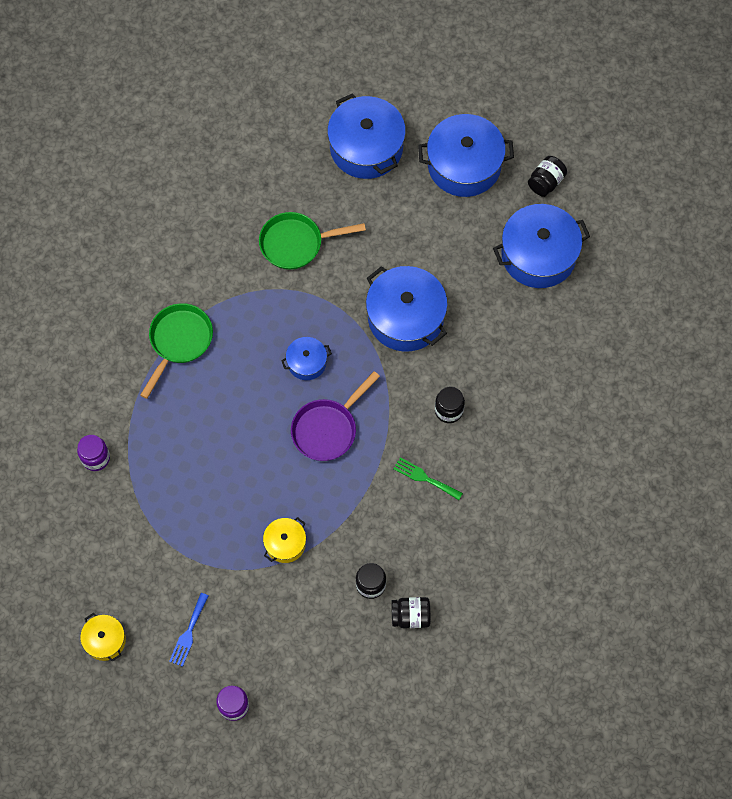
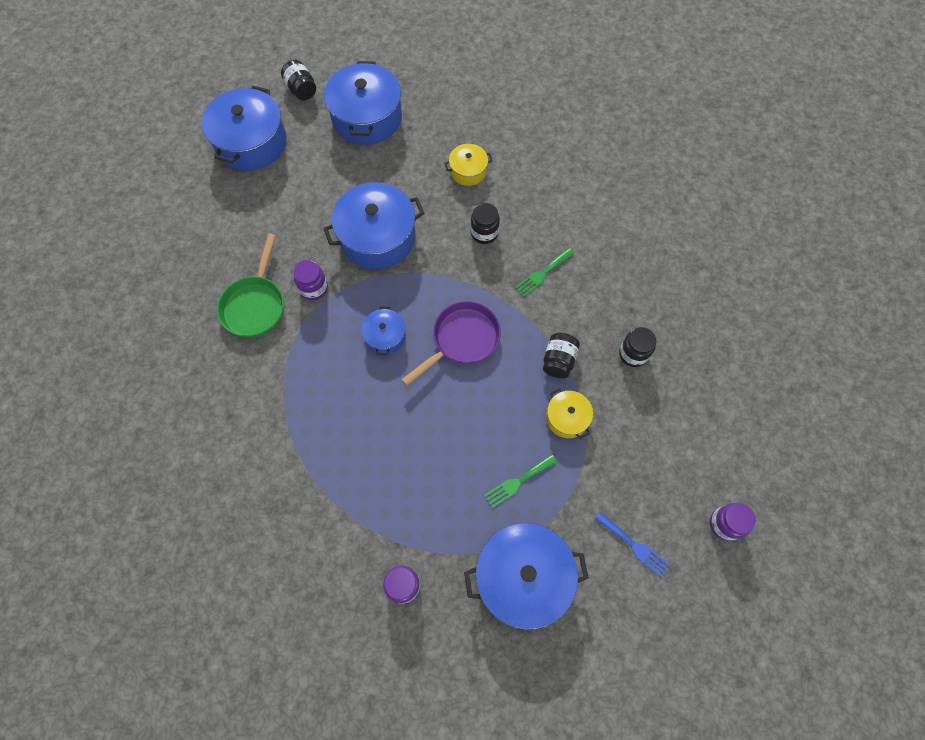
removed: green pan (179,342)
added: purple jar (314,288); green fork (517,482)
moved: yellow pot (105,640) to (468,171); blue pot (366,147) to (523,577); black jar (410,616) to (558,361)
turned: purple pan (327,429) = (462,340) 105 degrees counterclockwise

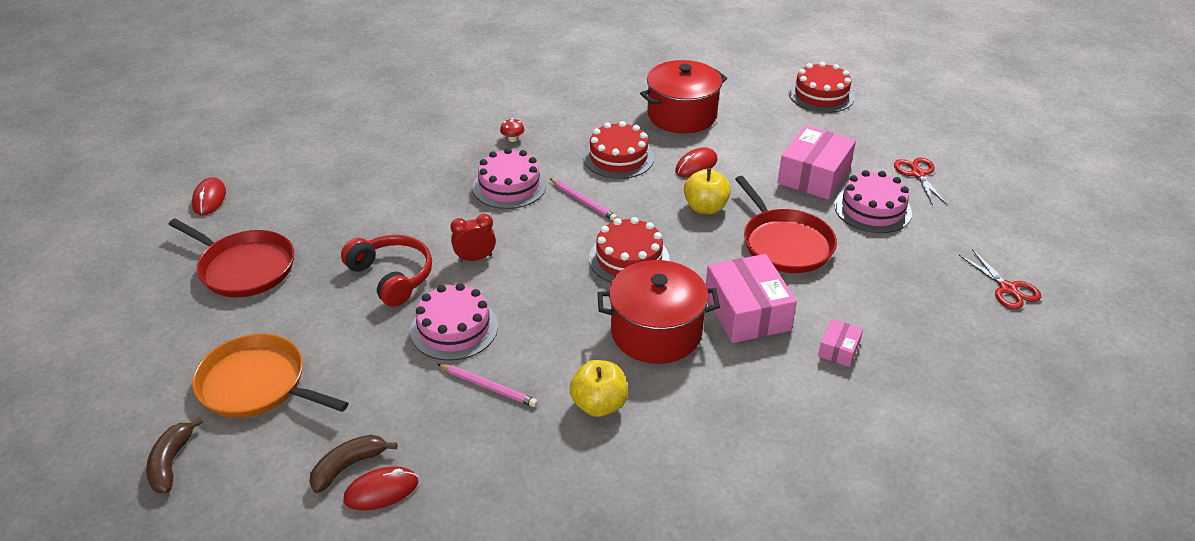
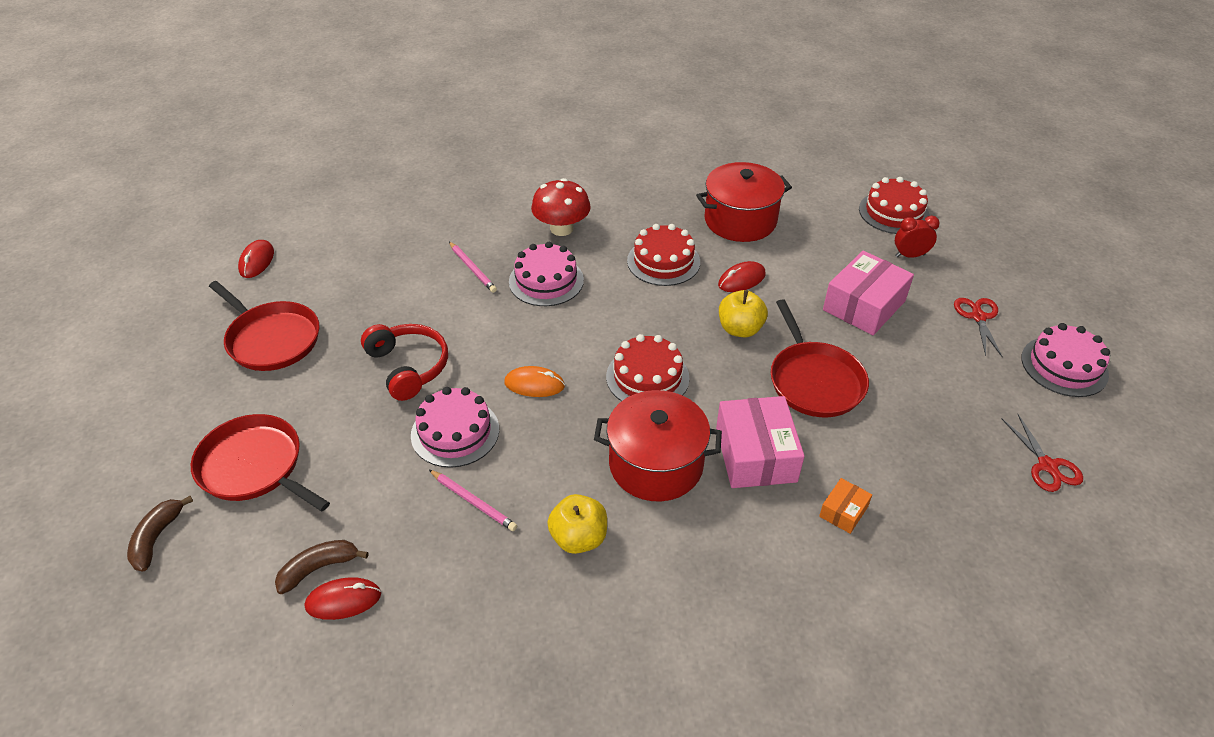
added: orange mouse (534,384)
moved: pink pencil (583,201) to (472,268); red clock (475,258) to (910,255); pink cake (872,209) to (1064,366)
recoloured: orange pan (257,384) to red pan (254,466); pink box (838,349) to orange box (843,511)
resized: red mushroom (513,139) = (561,228) x2.36

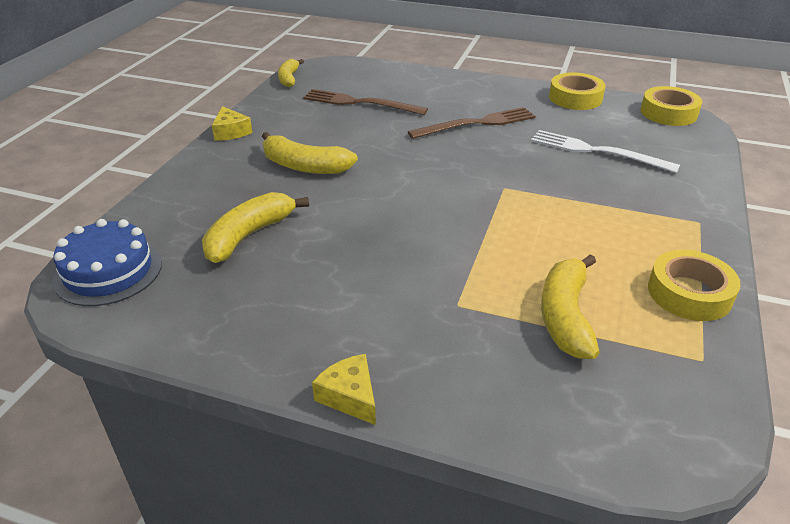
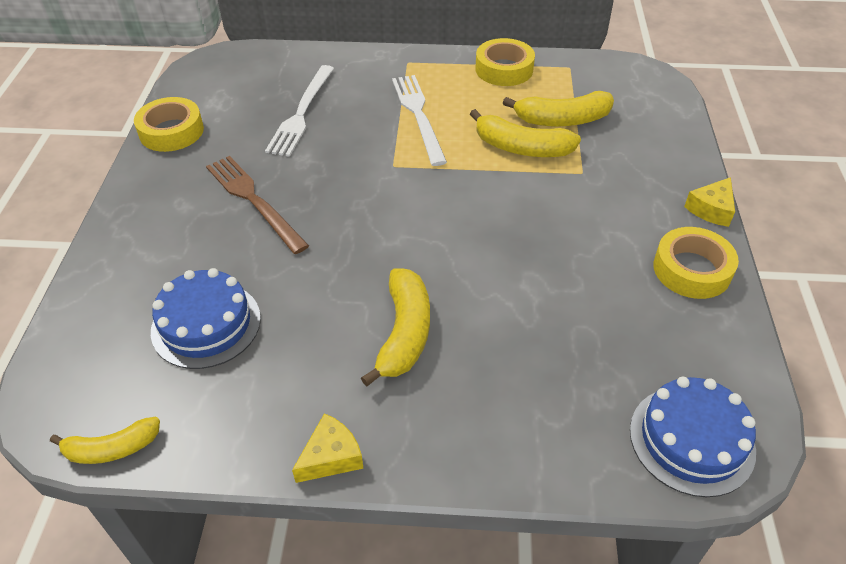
added: white fork (418,115)
moved: yellow banana (249,236) to (521,148); yellow tape (668,113) to (692,269)
replaced: brown fork (360,103) to blue cake (206,324)

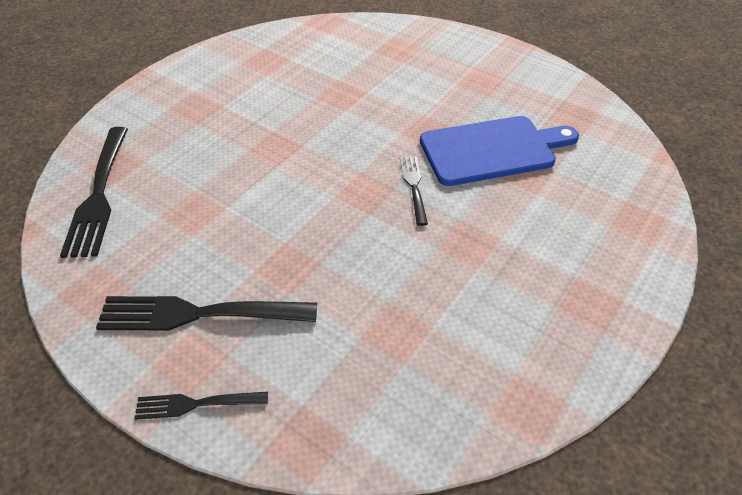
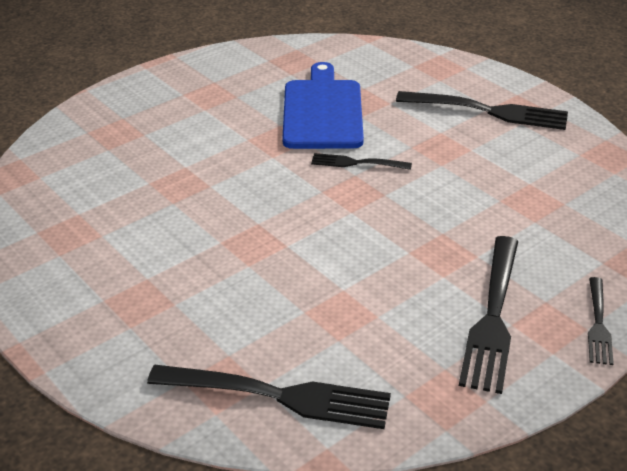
added: black fork (487,111)

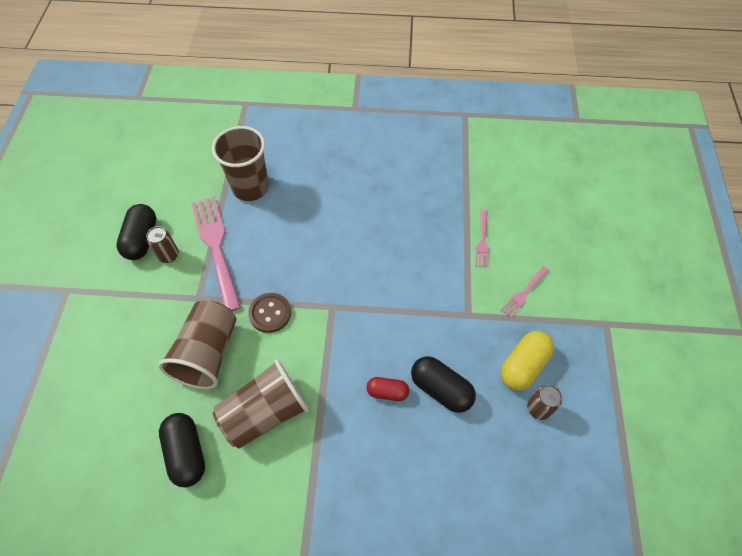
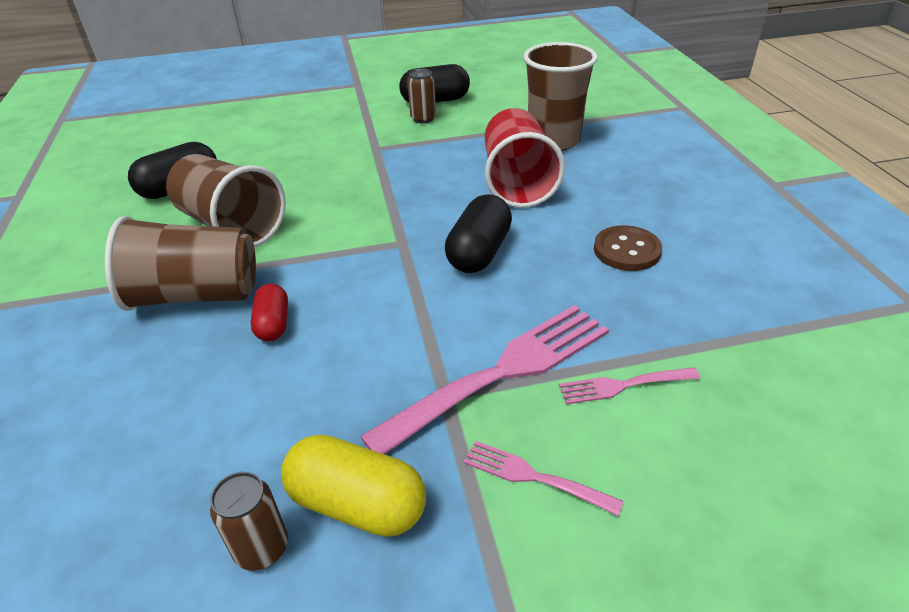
added: red cup (517,182)
moved: brown cup (208,353) to (196,295); pink fork (216,247) to (501,373); black capsule (441,389) to (479,252); brown button (270,313) to (627,250)

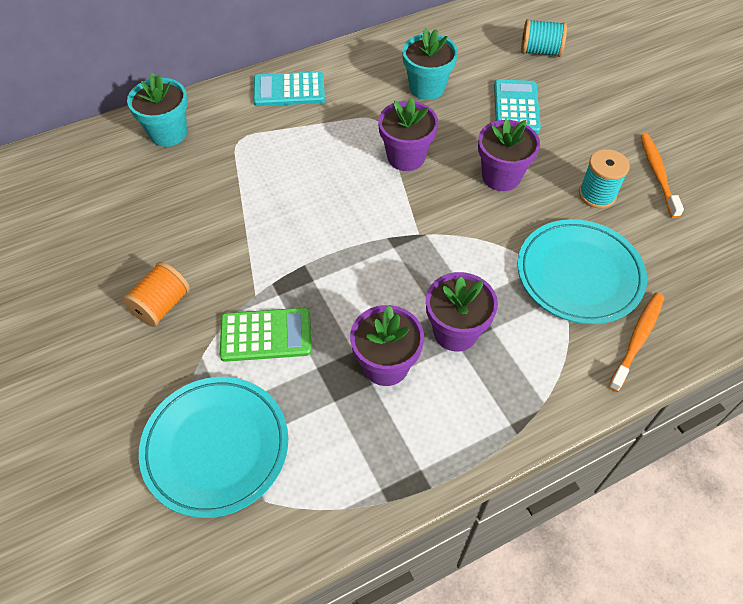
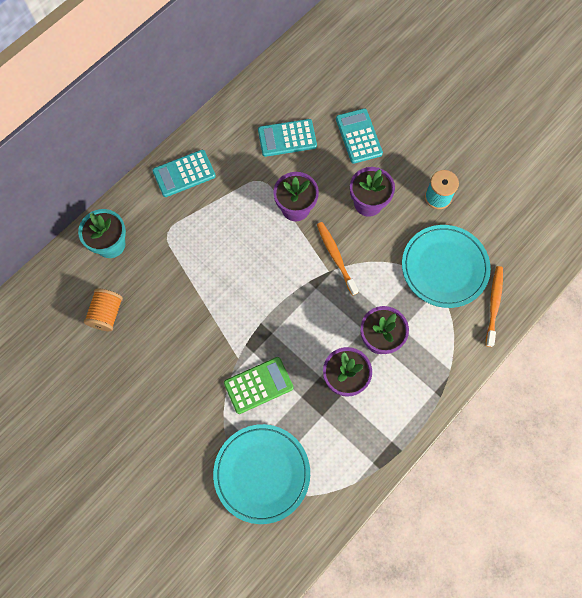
removed: turquoise spool (540,51)
moved: orange spool (162,305) to (107,314); orange toothbrush (658,174) to (336,257)
replaced: turquoise flower pot (427,88) to turquoise calculator (287,138)

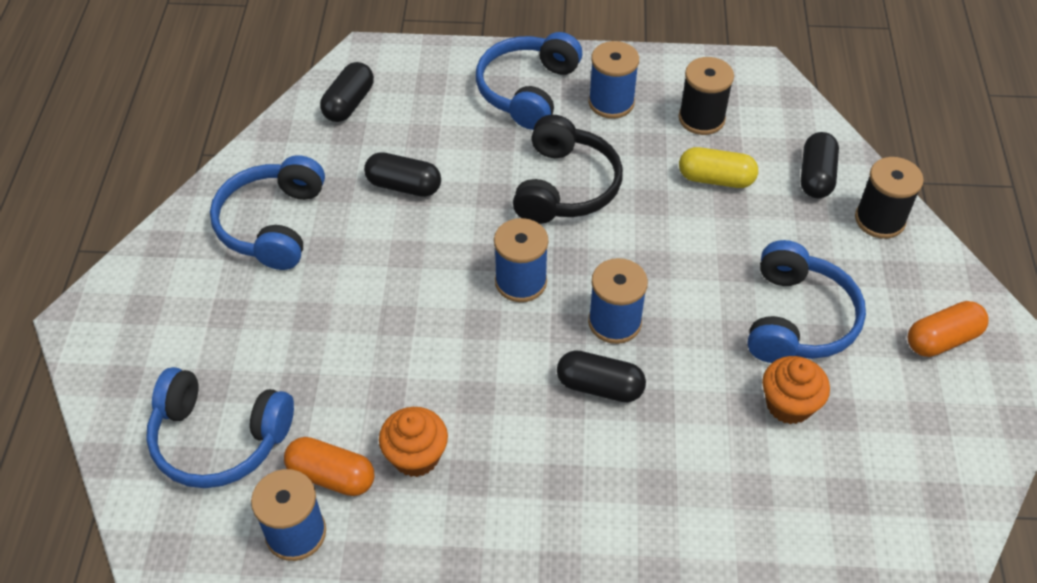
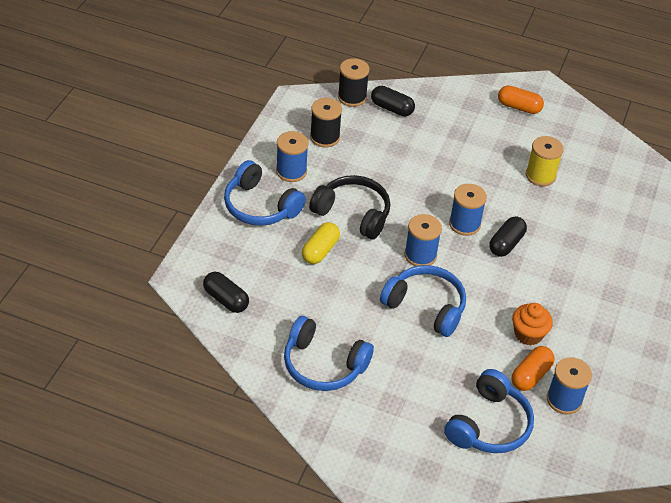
removed: black capsule (404,186)
moved: yellow capsule (716,179) to (320,250); black spool (879,220) to (352,97); blue headphones (797,319) to (426,306)
replaced: orange cupcake (789,404) to yellow spool (540,176)
turned: orange capsule (942,339) = (519,107) 60 degrees counterclockwise

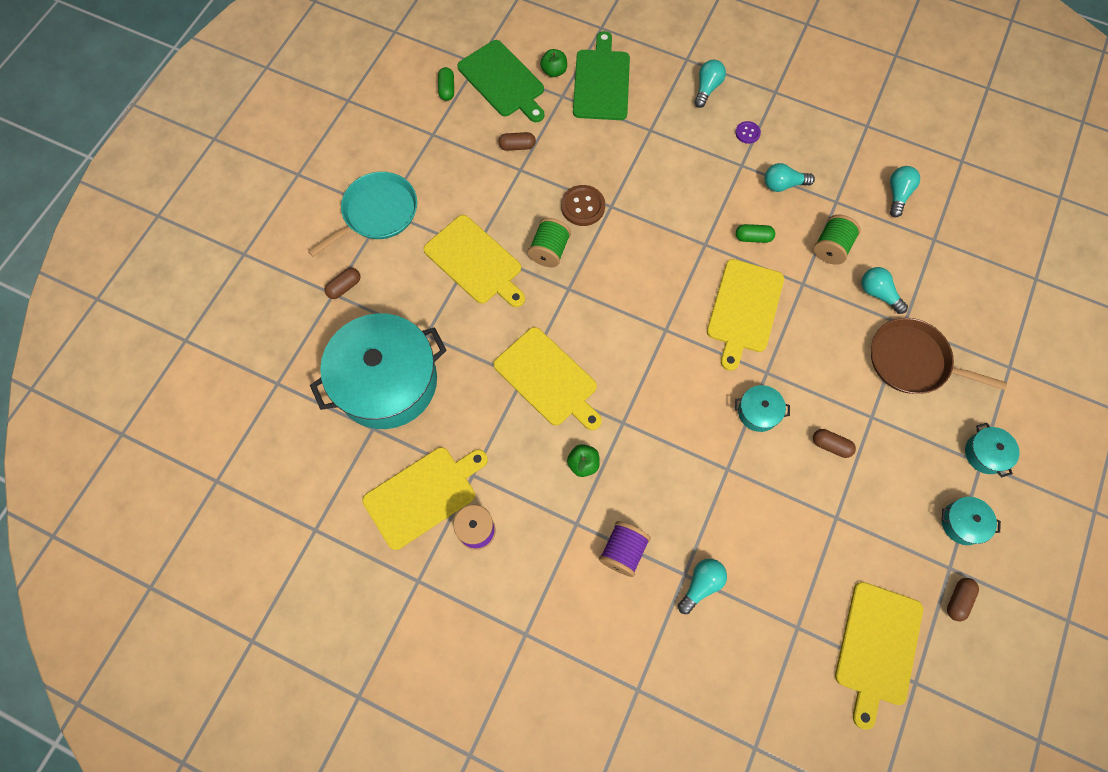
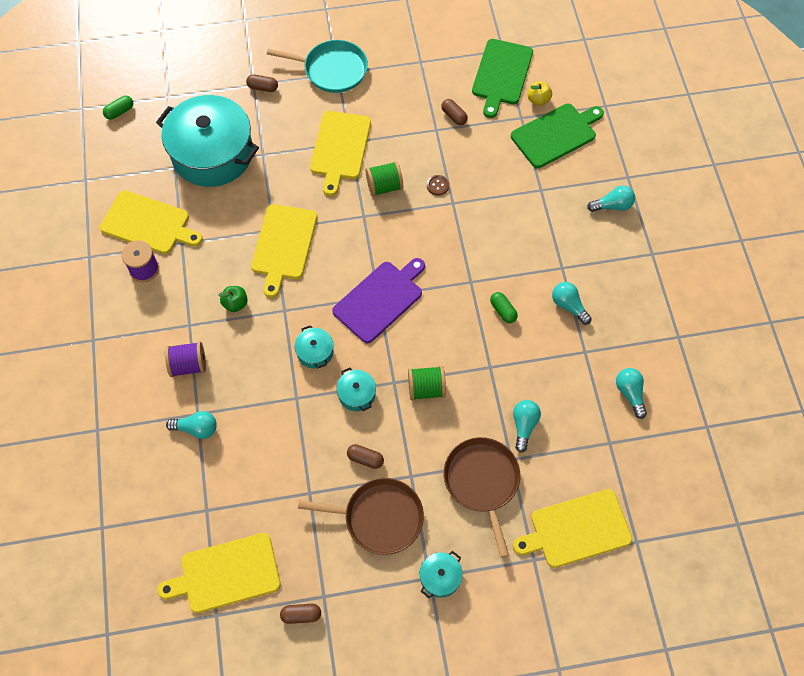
removed: purple button (747,133)
added: brown pan (379,517); purple cutting board (380,299)
moved: green capsule (447,89) to (120,112); turquoise pot (962,523) to (315,352); green spool (831,247) to (426,388); yellow cutting board (744,309) to (576,529)
recoloured: green apple (554,71) to yellow apple (538,100)
turned: brown capsule (830,445) = (365,459) 60 degrees counterclockwise; turquoise light bulb (897,195) = (630,393) 90 degrees counterclockwise
resized: brown button (583,206) = (437,185) x0.58

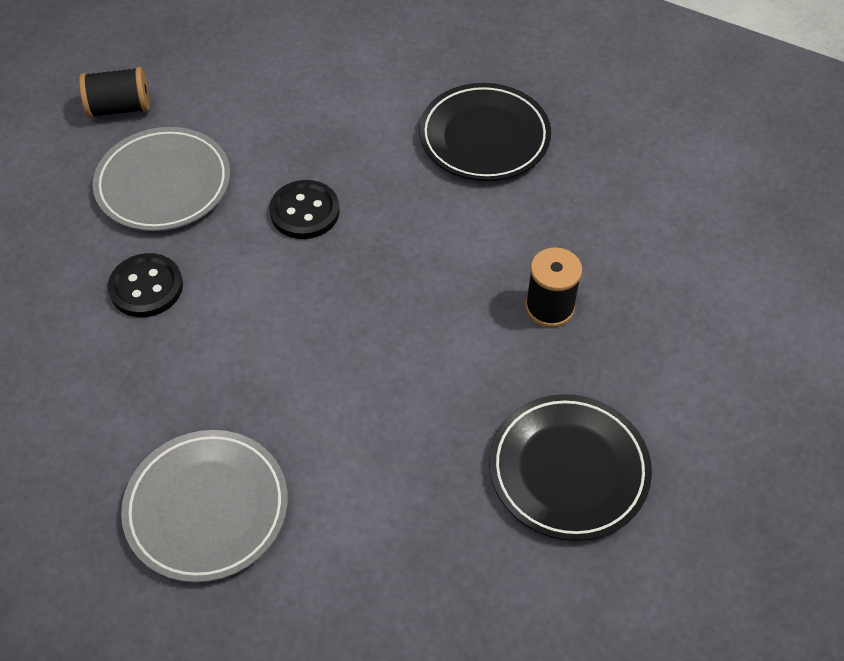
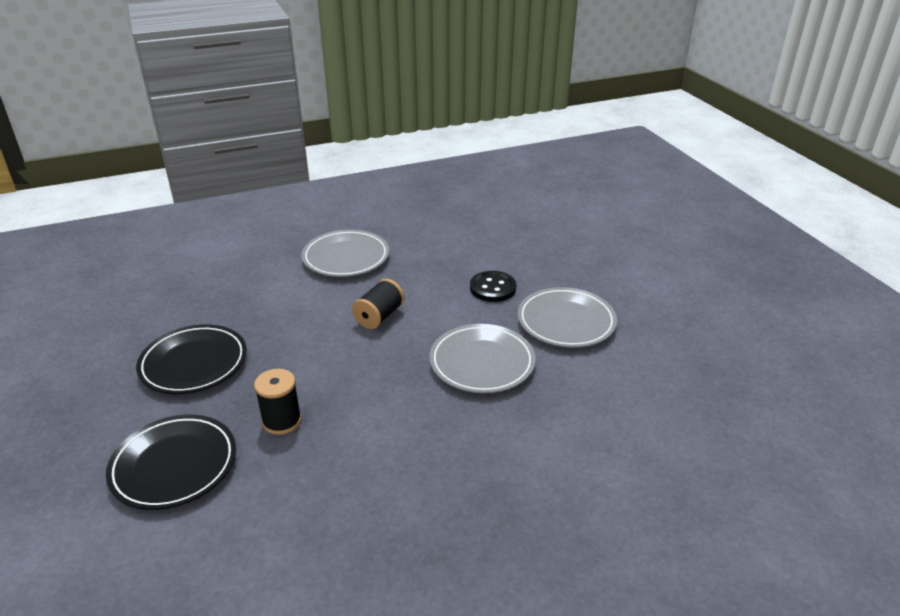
moved: black plate (484,137) to (174,465); black spool (120,108) to (379,316)
replaced: black button (305,211) to grey plate (482,363)

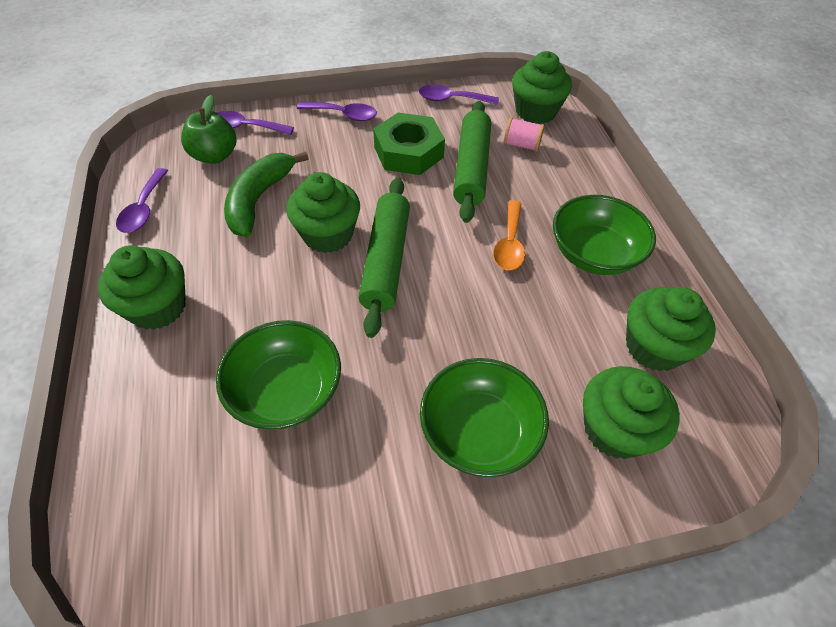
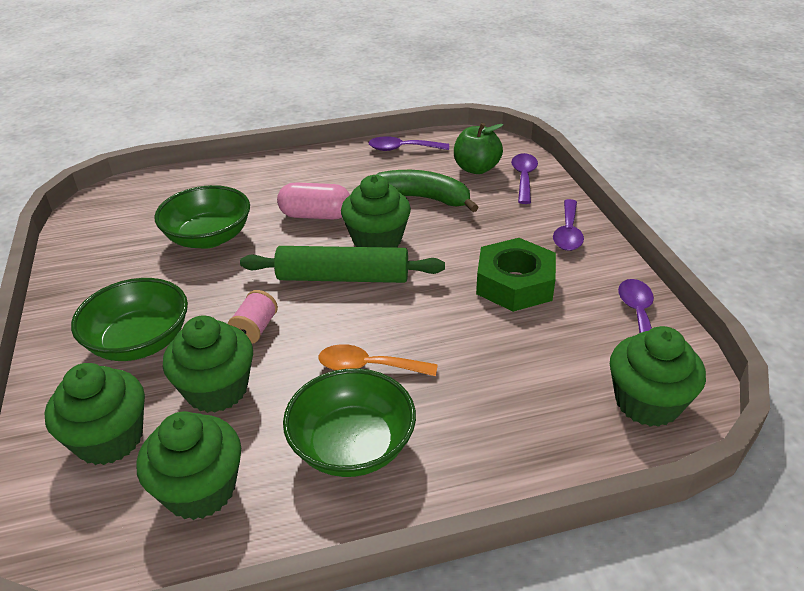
removed: green rolling pin (471,168)
added: pink capsule (316,215)
moved: green cupcake (158,307) to (217,390); pink spool (521,145) to (255,329)

